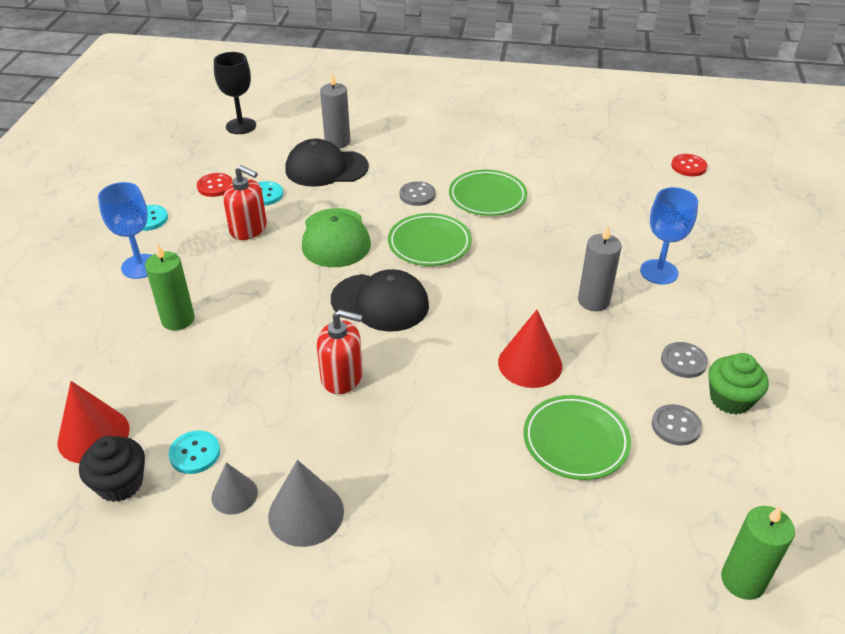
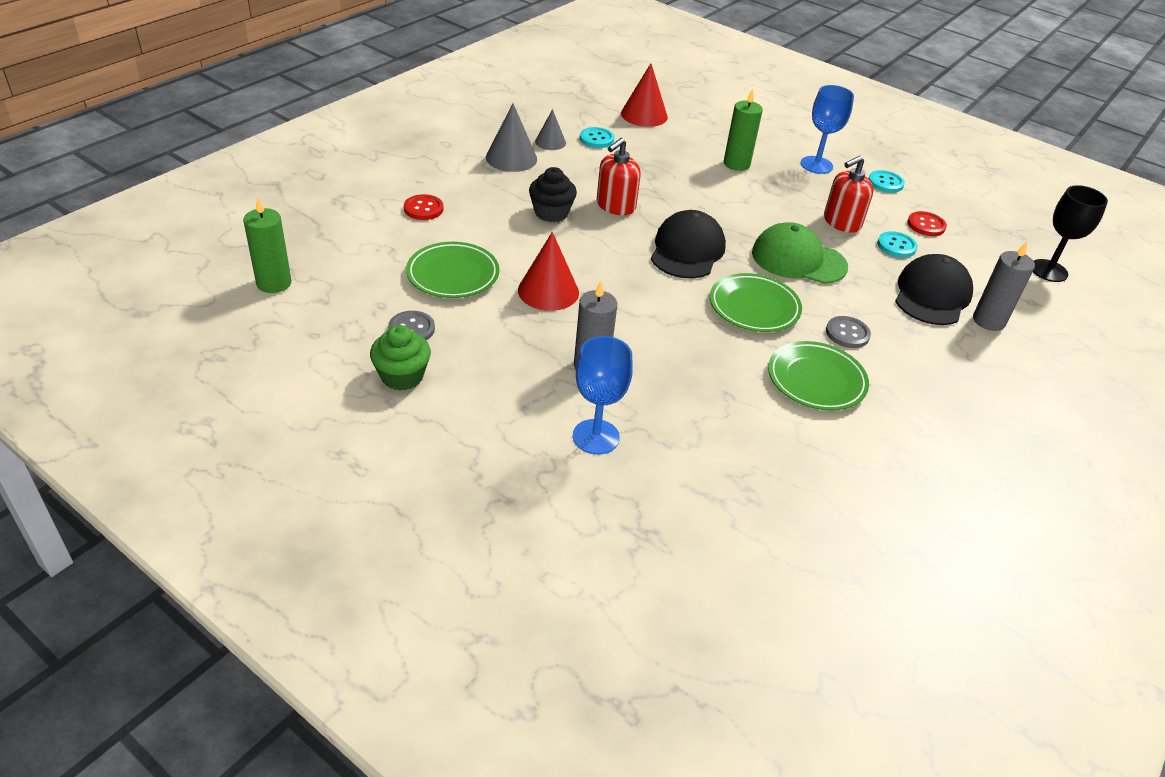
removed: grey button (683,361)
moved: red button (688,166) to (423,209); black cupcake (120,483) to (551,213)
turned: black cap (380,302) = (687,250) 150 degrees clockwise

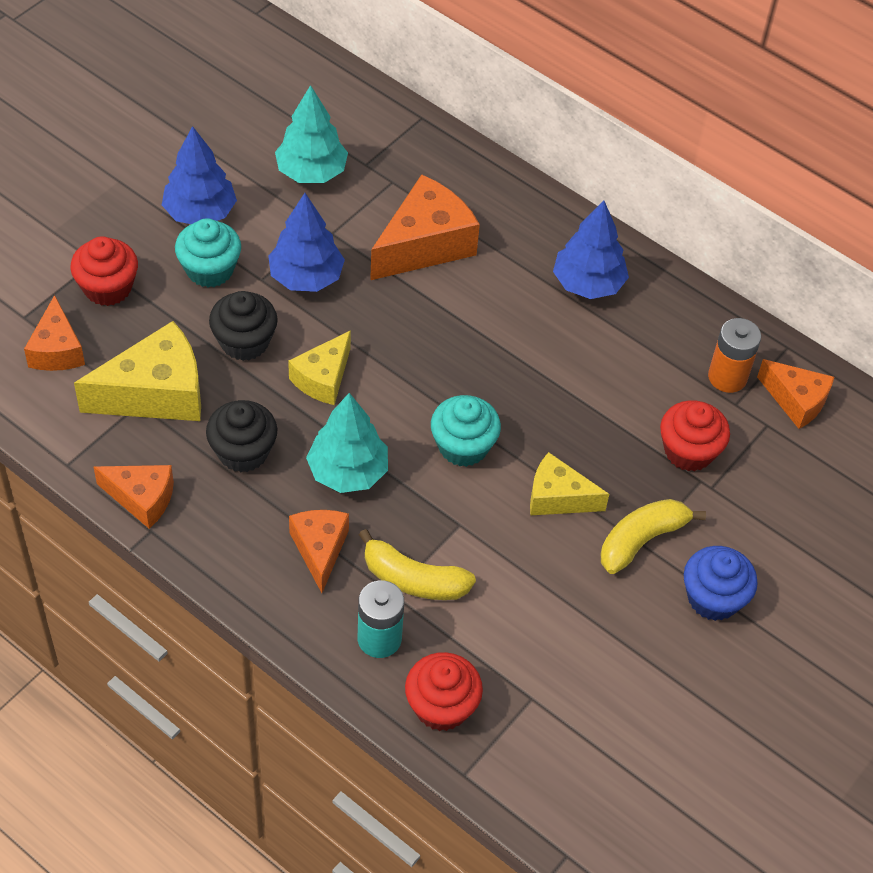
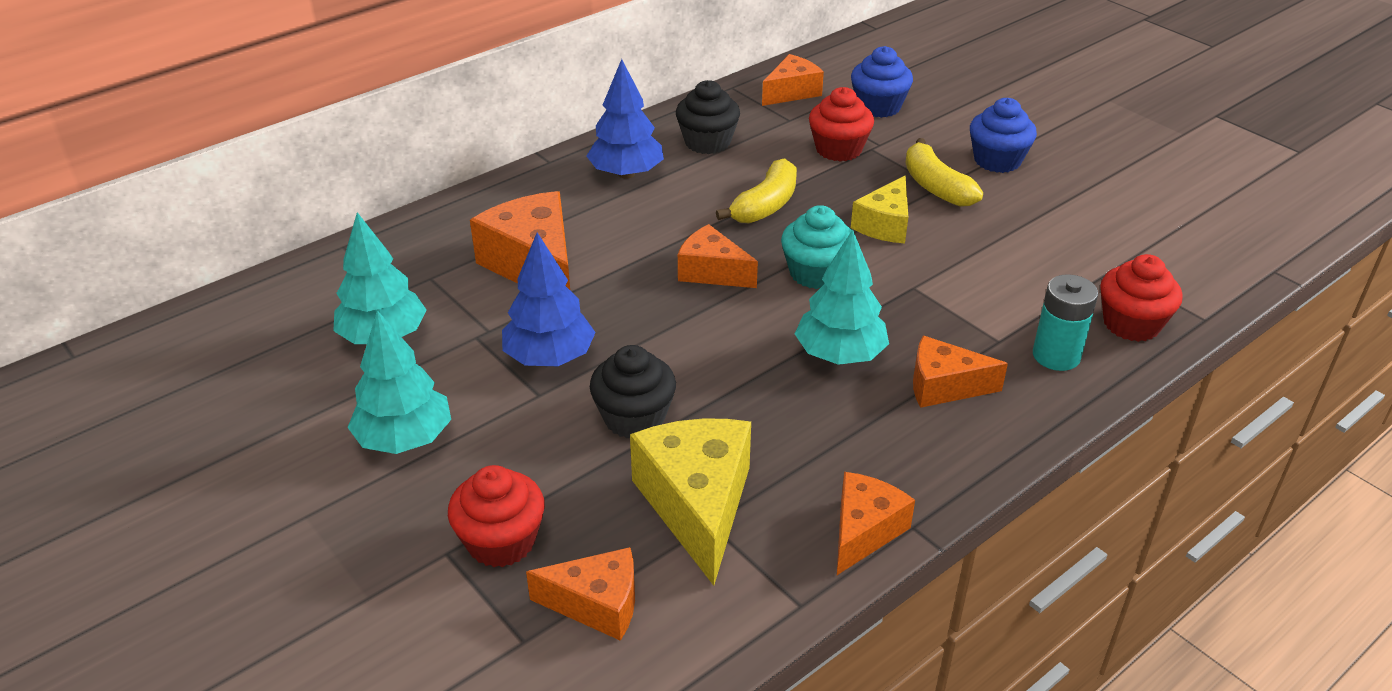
removed: turquoise cupcake (210,270); yellow cheese (323,378); orange battery (727,377)
added: orange cheese (712,272); blue cupcake (878,107)
moved: black cupcake (243,452) to (707,142); yellow banana (413,579) to (765,205)
recoloured: blue tree (200,212) to turquoise tree (404,439)

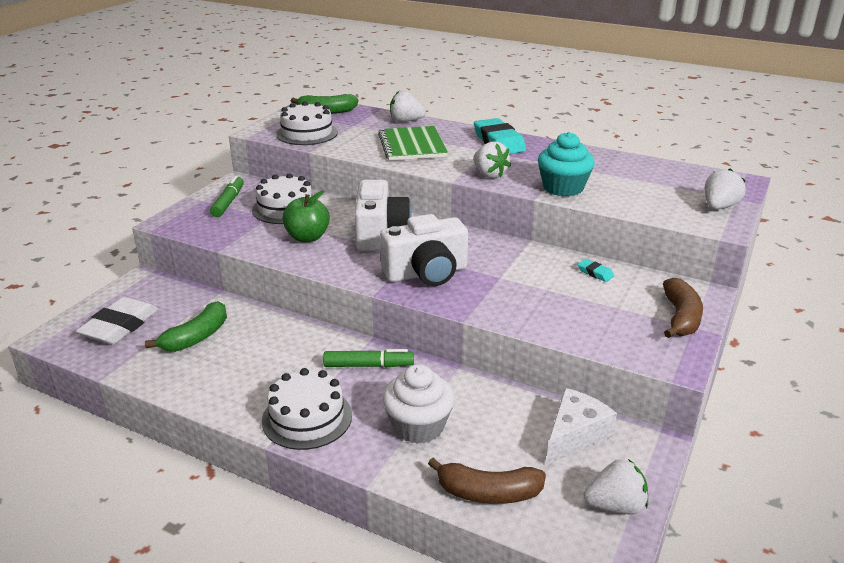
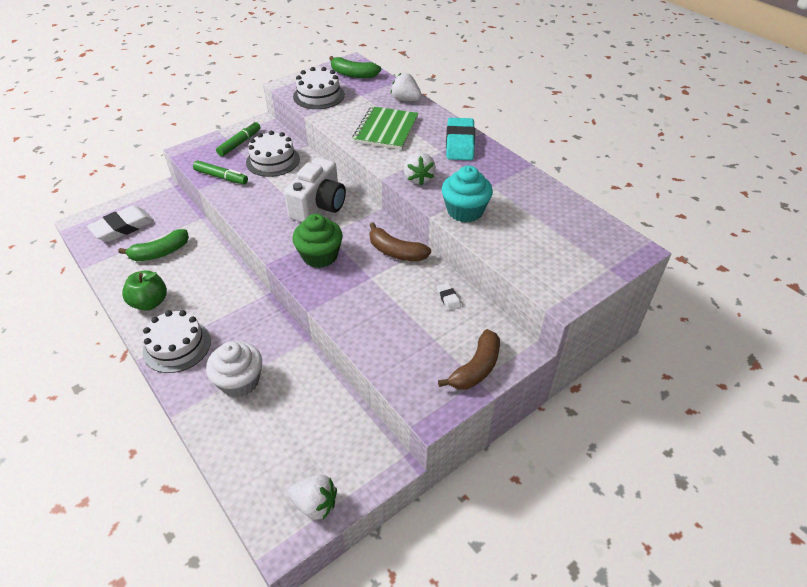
removed: white cheese (575,435); white strawberry (719,207)
moved: green apple (307,237) to (150,302); green marker (369,365) to (221,177); brown banana (488,493) to (396,252)
replaced: white camera (426,273) to green cupcake (320,256)
recoloured: turquoise eraser (595,273) to white eraser (448,298)

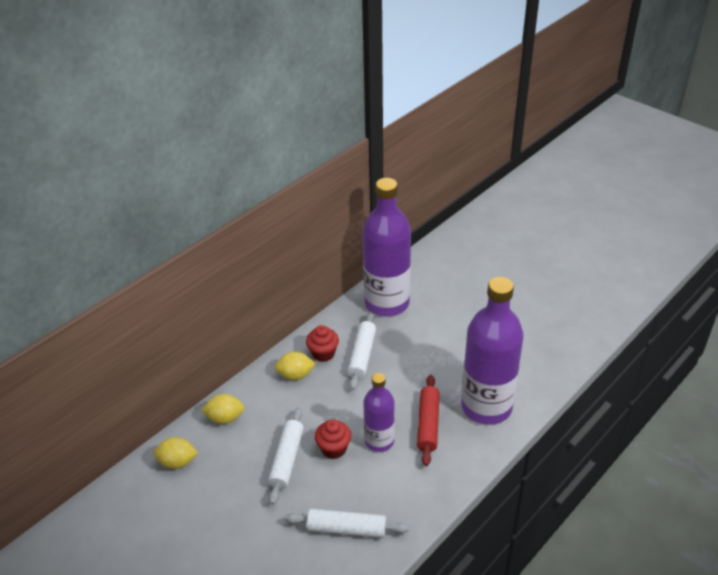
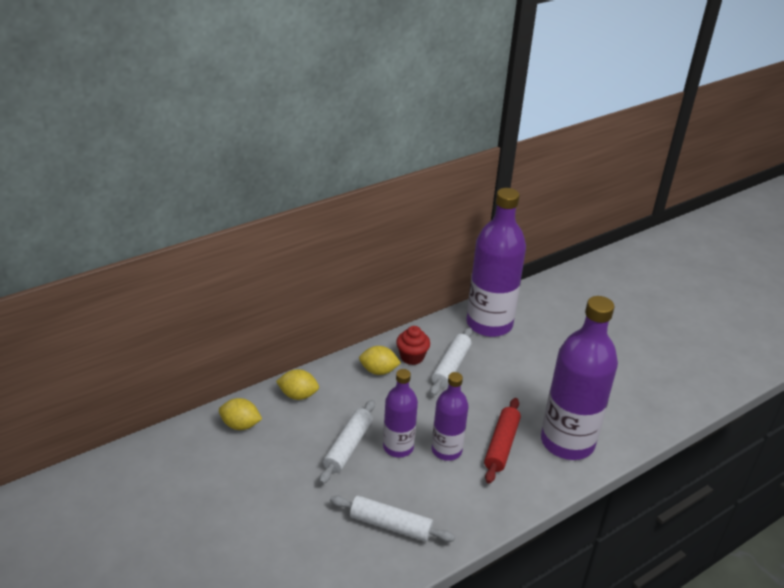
replaced: red cupcake (334,449) to purple bottle (398,447)

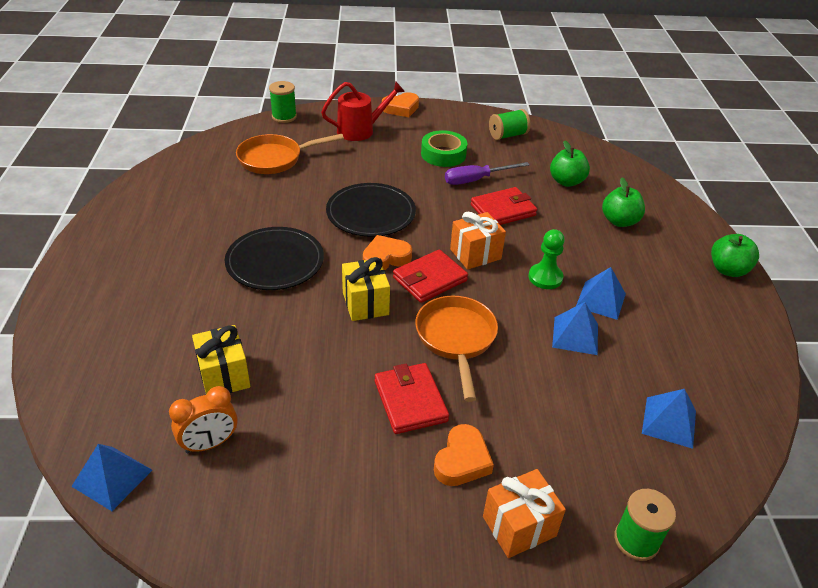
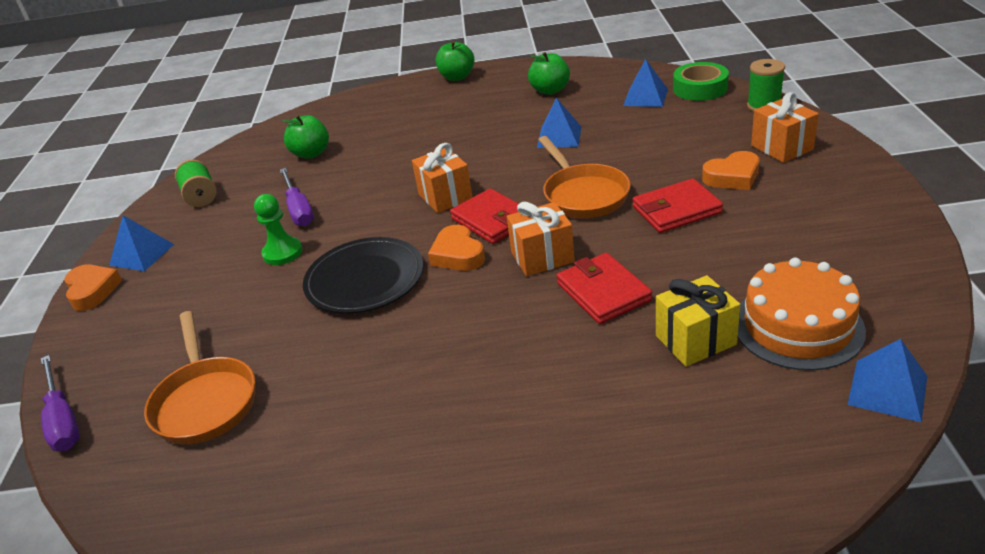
removed: black plate (275,262); red watering can (360,130)
moved: blue pyramid (600,300) to (142,254); green pawn (545,277) to (282,253); green apple (619,221) to (550,90); red wallet (503,210) to (603,292); green tape (443,154) to (700,88)
replaced: green spool (284,117) to purple screwdriver (63,420); orange clock (209,443) to orange cake (797,326)
recoloured: yellow gift (365,303) to orange gift (542,257)
turned: orange pan (456,339) = (583,194) 105 degrees counterclockwise; orange heart (462,460) = (732,177) 135 degrees clockwise

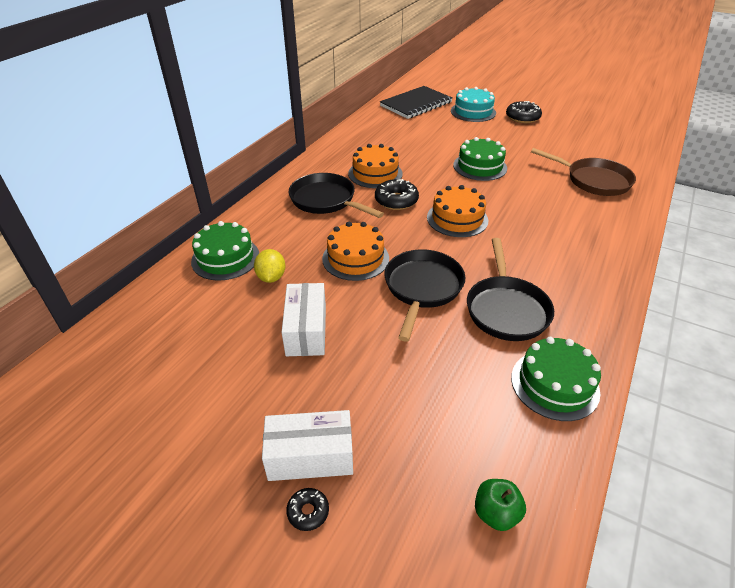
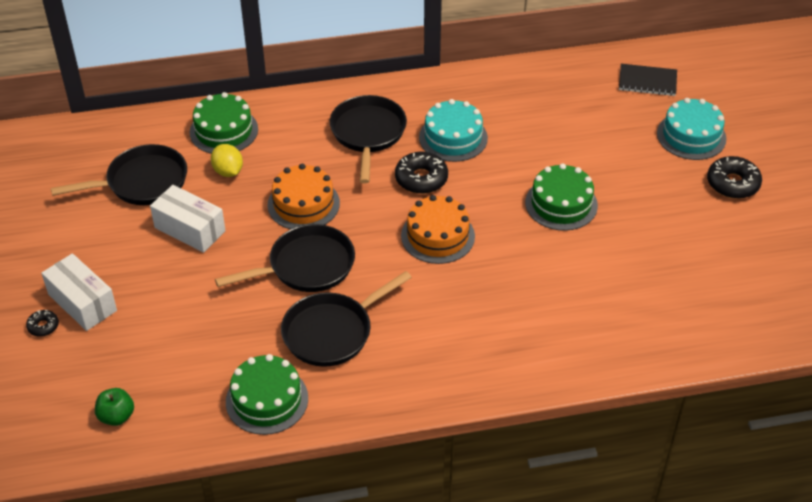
removed: brown pan (594,180)
added: black pan (142,182)
recoloured: orange cake (375,173) to turquoise cake (453,137)
turned: white box (306,330) = (190,229) 75 degrees clockwise; yellow lemon (271,277) = (228,171) 75 degrees counterclockwise
resized: black notebook (416,104) = (647,81) x0.61

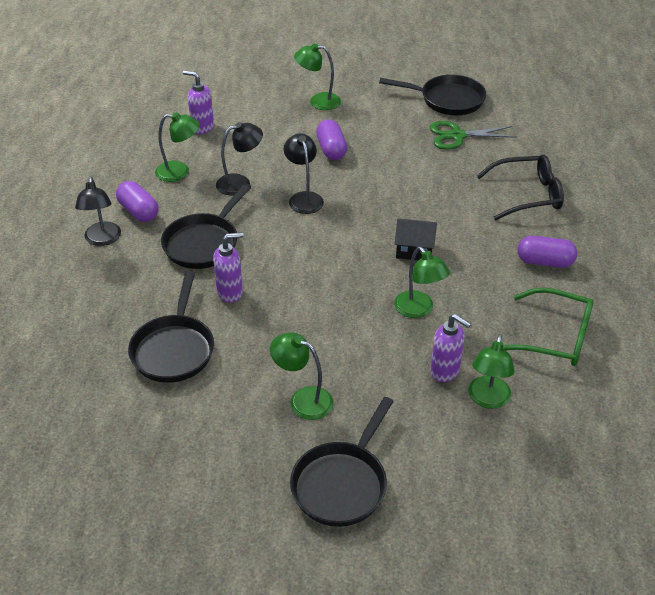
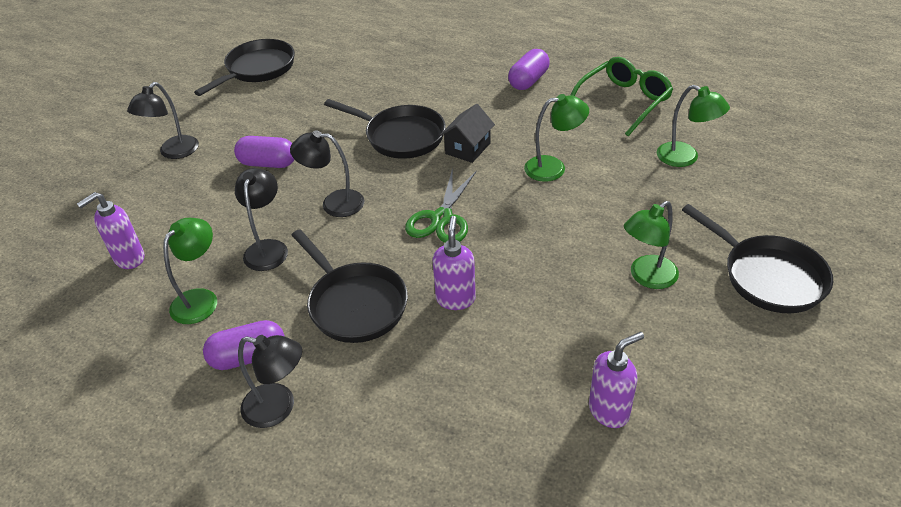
removed: black glasses (527,195)
moved: black pan (174,349) to (401,136); green scissors (457,136) to (442,218); purple soap dispenser (445,371) to (609,411)
recoloured: green lamp (318,101) to black lamp (174,152)

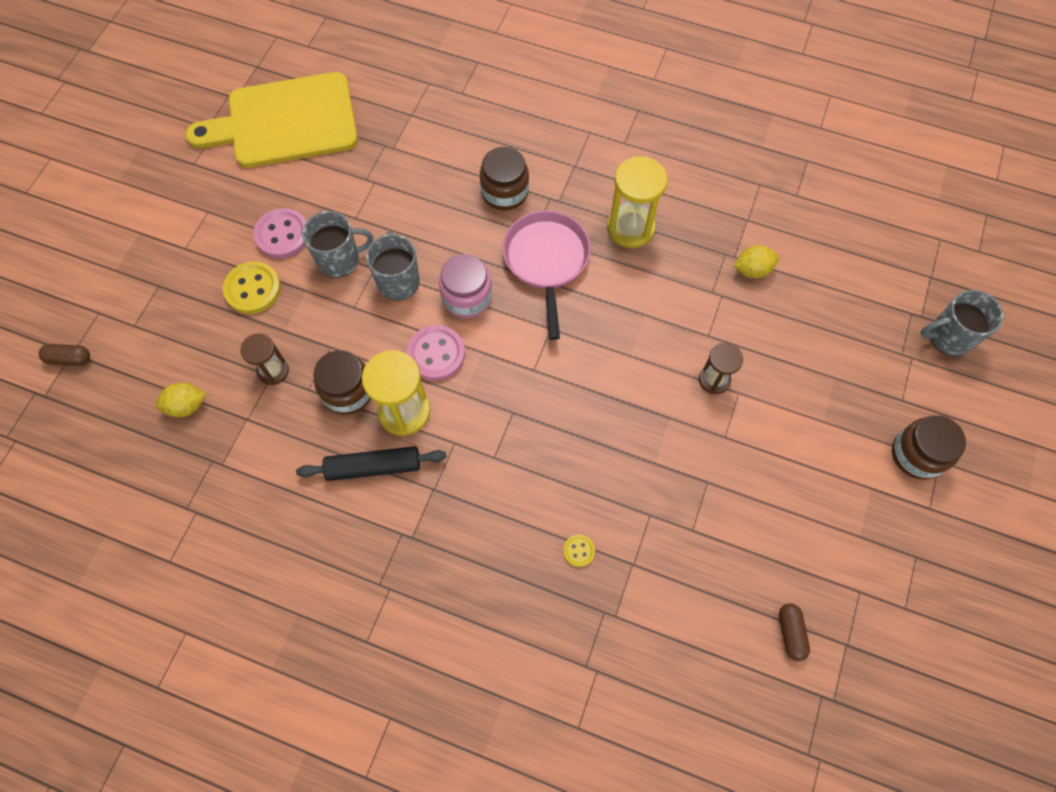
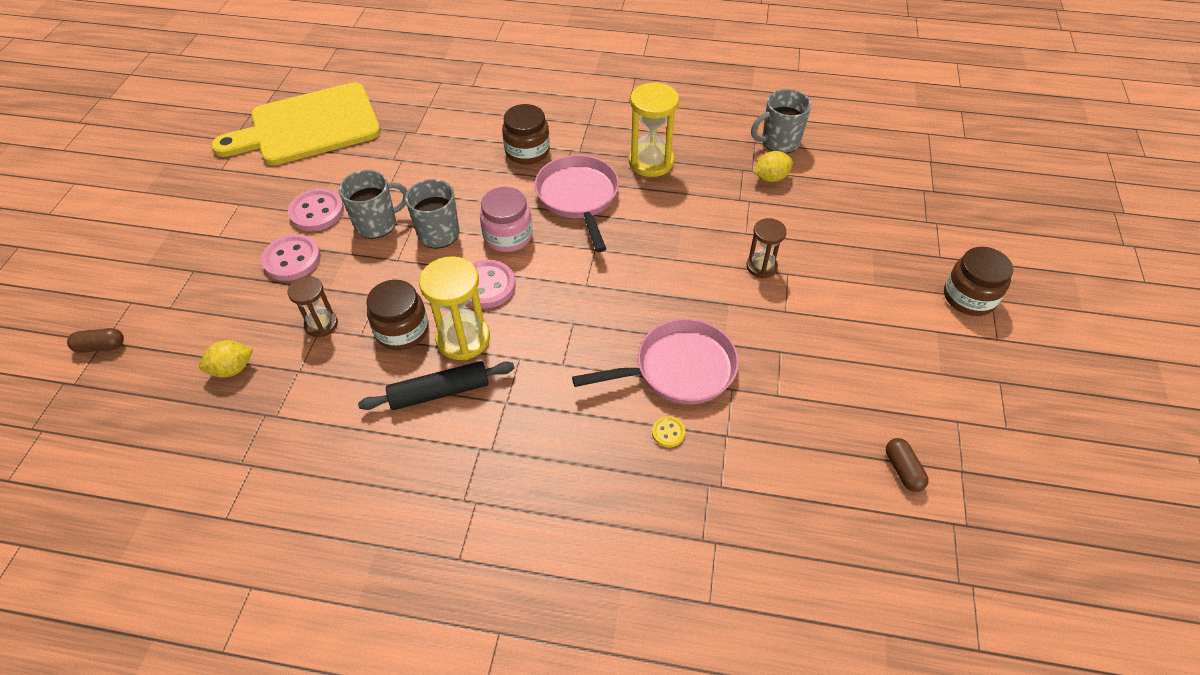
added: pink pan (678,369)
moved: grey mug (948,337) to (779,142)
recoloured: yellow button (253,289) to pink button (292,259)

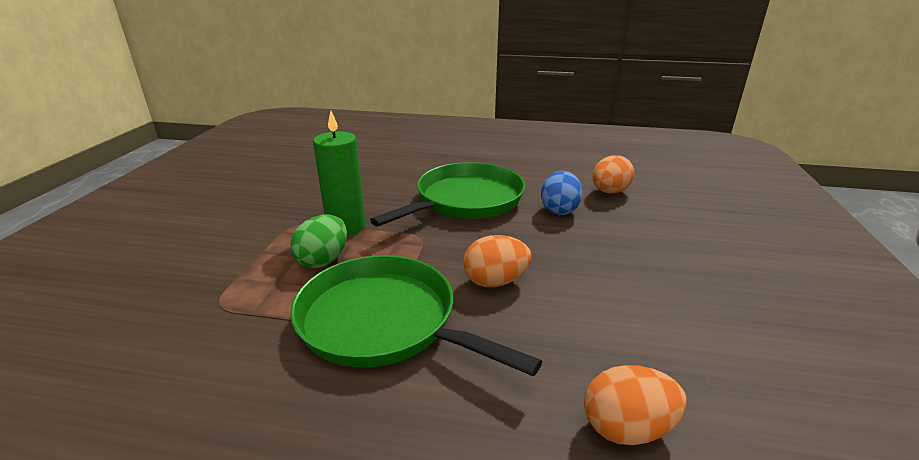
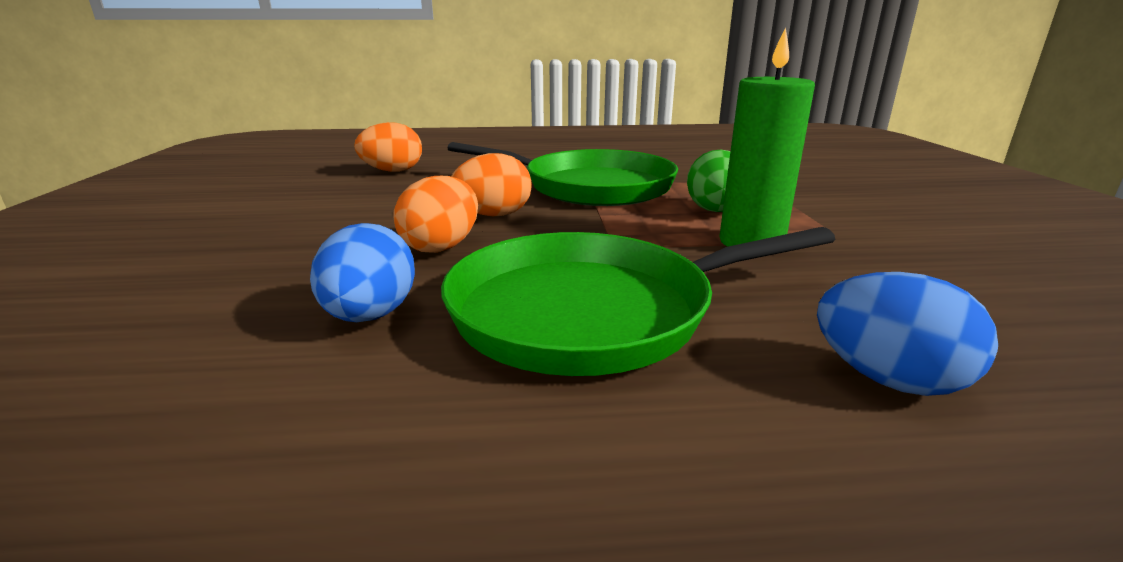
added: blue egg (887,379)
moved: orange egg (609,192) to (441,247)
turned: green pan (465,200) = (593,311) 45 degrees clockwise

